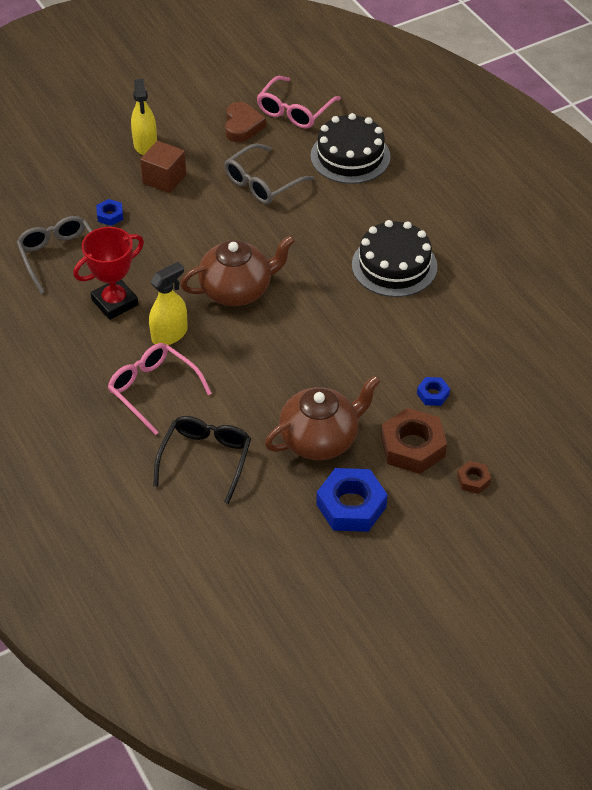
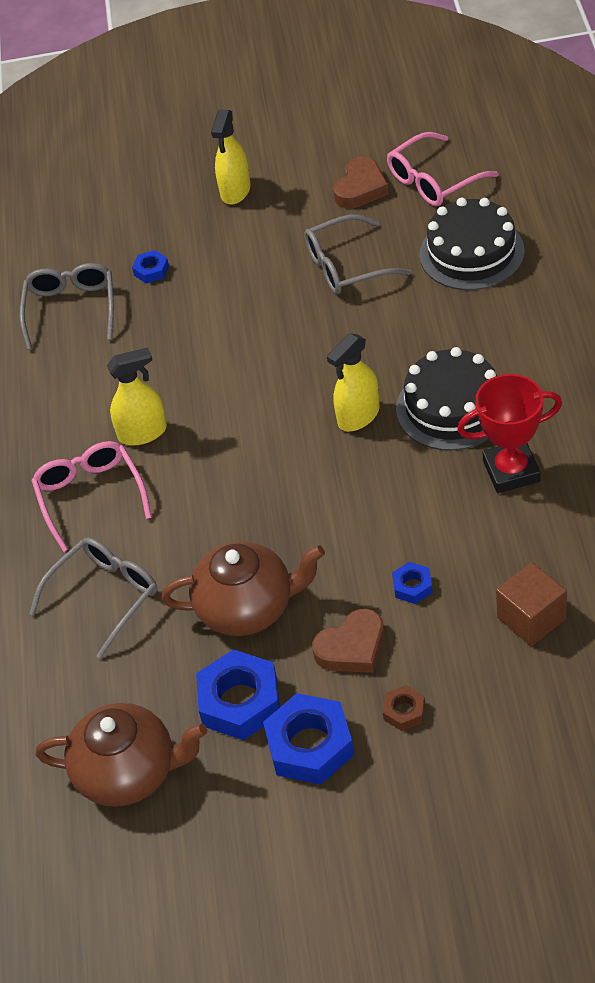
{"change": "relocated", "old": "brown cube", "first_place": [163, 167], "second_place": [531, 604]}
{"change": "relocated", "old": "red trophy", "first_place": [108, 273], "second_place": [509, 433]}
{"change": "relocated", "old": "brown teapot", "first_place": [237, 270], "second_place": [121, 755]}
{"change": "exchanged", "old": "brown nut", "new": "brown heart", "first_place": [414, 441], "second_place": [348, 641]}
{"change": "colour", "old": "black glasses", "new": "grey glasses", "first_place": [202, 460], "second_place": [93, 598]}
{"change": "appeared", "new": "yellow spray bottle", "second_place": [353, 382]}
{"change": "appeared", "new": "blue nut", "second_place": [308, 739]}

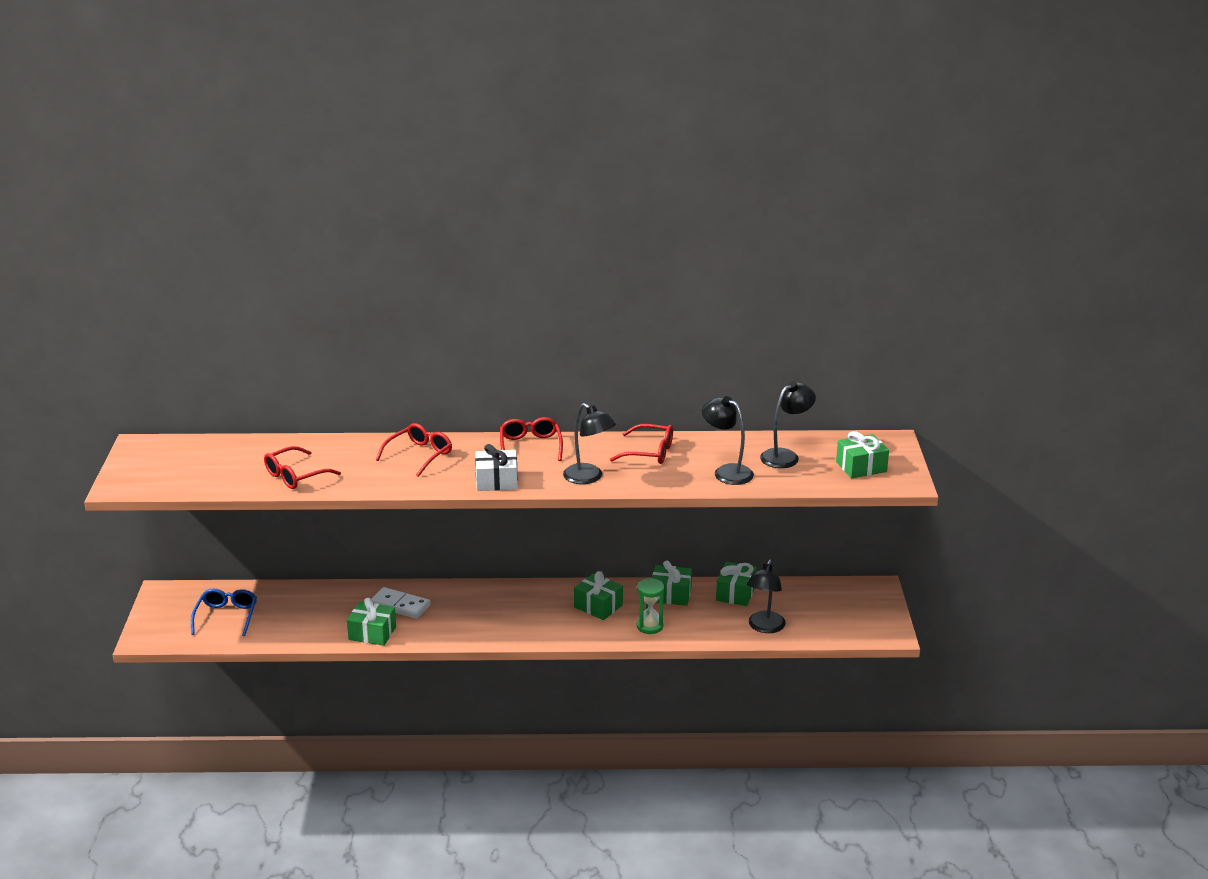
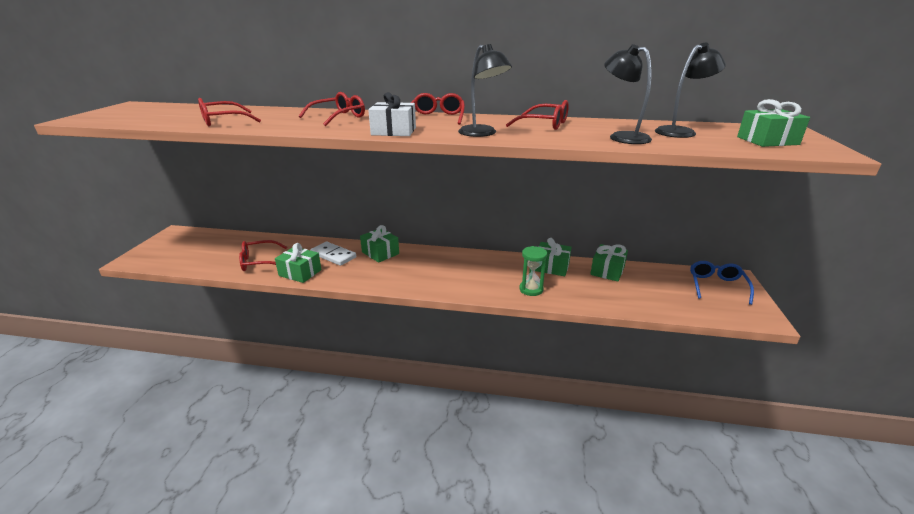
{"change": "missing", "old": "black lamp", "first_place": [766, 596]}
{"change": "relocated", "old": "green gift", "first_place": [598, 595], "second_place": [379, 244]}
{"change": "relocated", "old": "blue glasses", "first_place": [224, 612], "second_place": [722, 283]}
{"change": "appeared", "new": "red glasses", "second_place": [263, 255]}

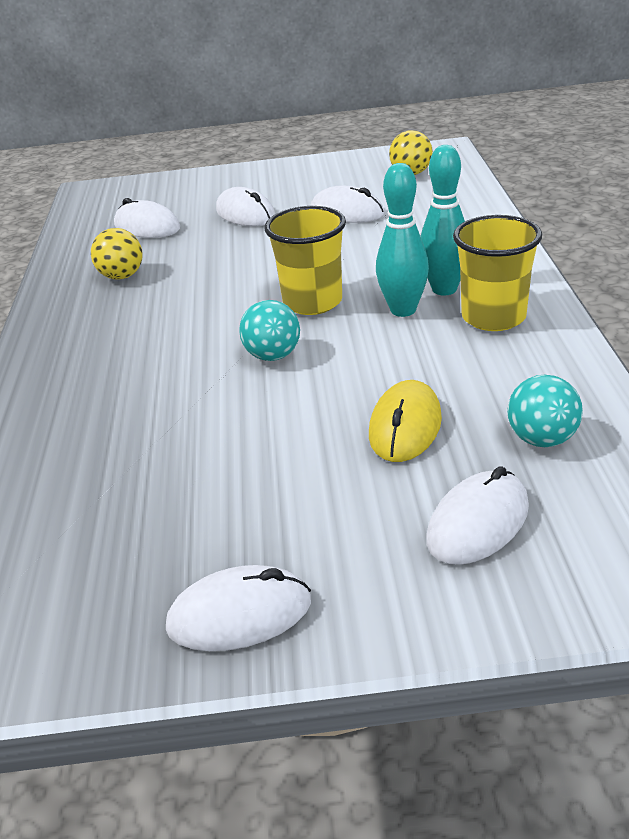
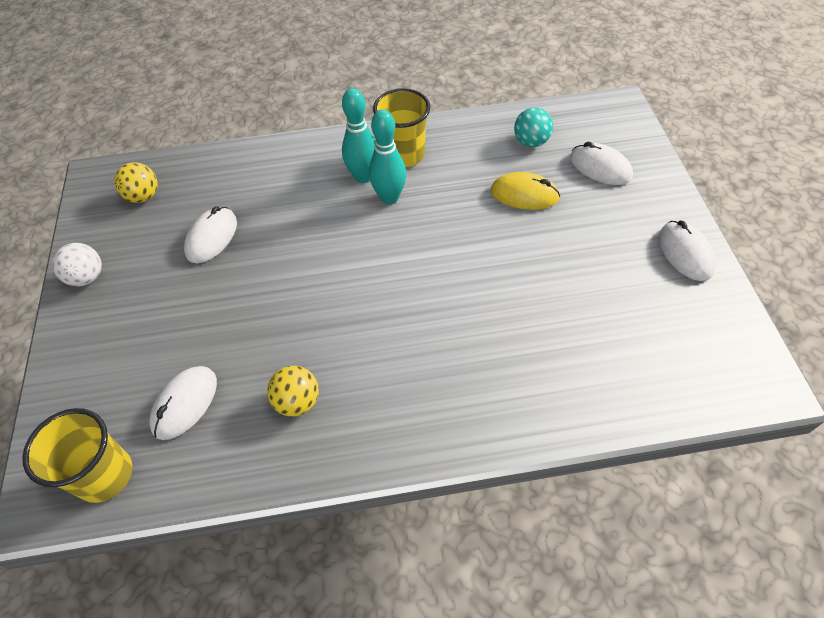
{"change": "missing", "old": "white mouse", "first_place": [245, 206]}
{"change": "relocated", "old": "yellow cup", "first_place": [305, 260], "second_place": [77, 455]}
{"change": "missing", "old": "turquoise ball", "first_place": [269, 330]}
{"change": "appeared", "new": "white ball", "second_place": [77, 264]}

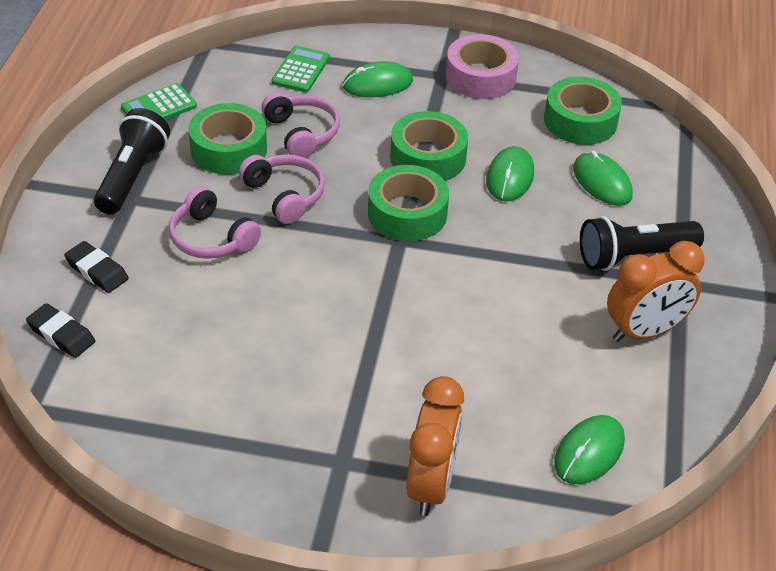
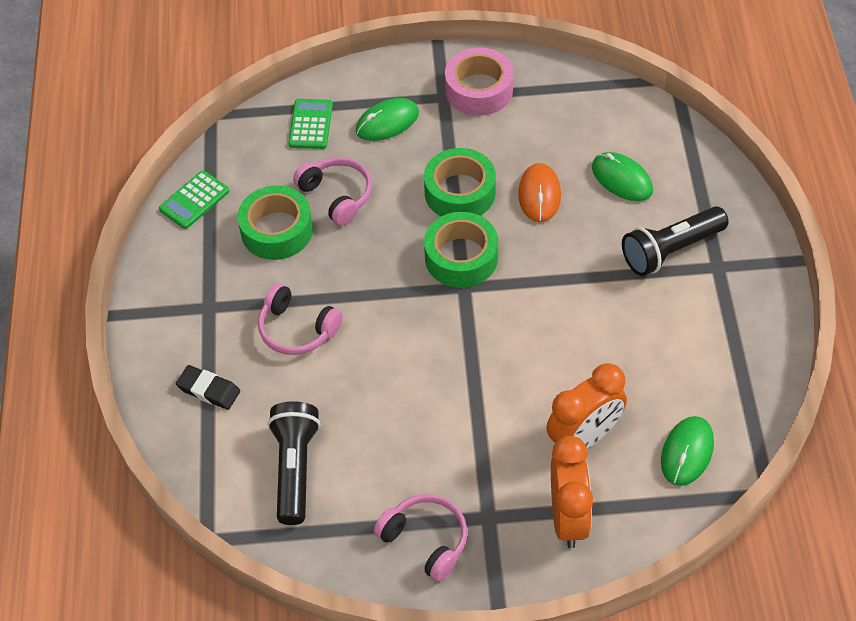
{"change": "missing", "old": "green tape", "first_place": [583, 111]}
{"change": "relocated", "old": "black flashlight", "first_place": [132, 161], "second_place": [293, 463]}
{"change": "colour", "old": "green mouse", "new": "orange mouse", "first_place": [510, 173], "second_place": [539, 192]}
{"change": "relocated", "old": "pink headphones", "first_place": [282, 189], "second_place": [420, 538]}
{"change": "relocated", "old": "orange clock", "first_place": [656, 291], "second_place": [586, 405]}
{"change": "missing", "old": "black eraser", "first_place": [60, 330]}

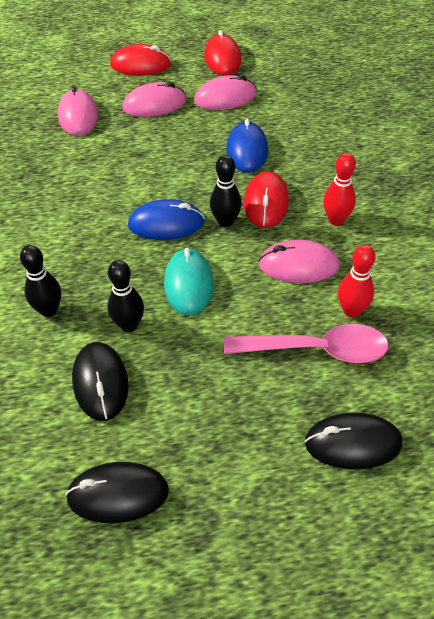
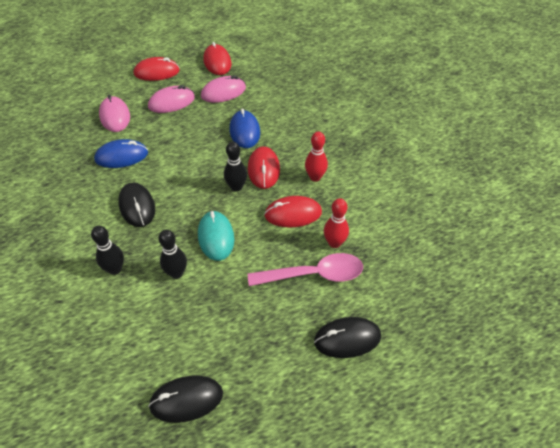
{"change": "relocated", "old": "blue mouse", "first_place": [166, 219], "second_place": [121, 153]}
{"change": "colour", "old": "pink mouse", "new": "red mouse", "first_place": [299, 261], "second_place": [293, 211]}
{"change": "relocated", "old": "black mouse", "first_place": [100, 381], "second_place": [136, 205]}

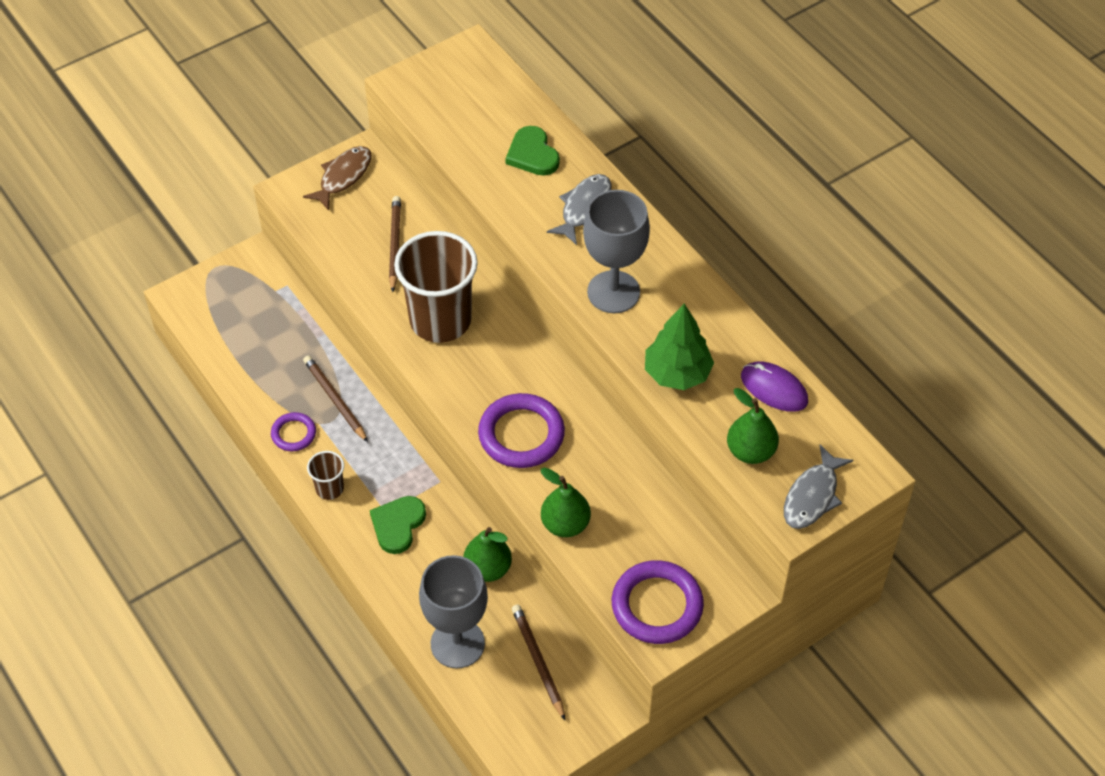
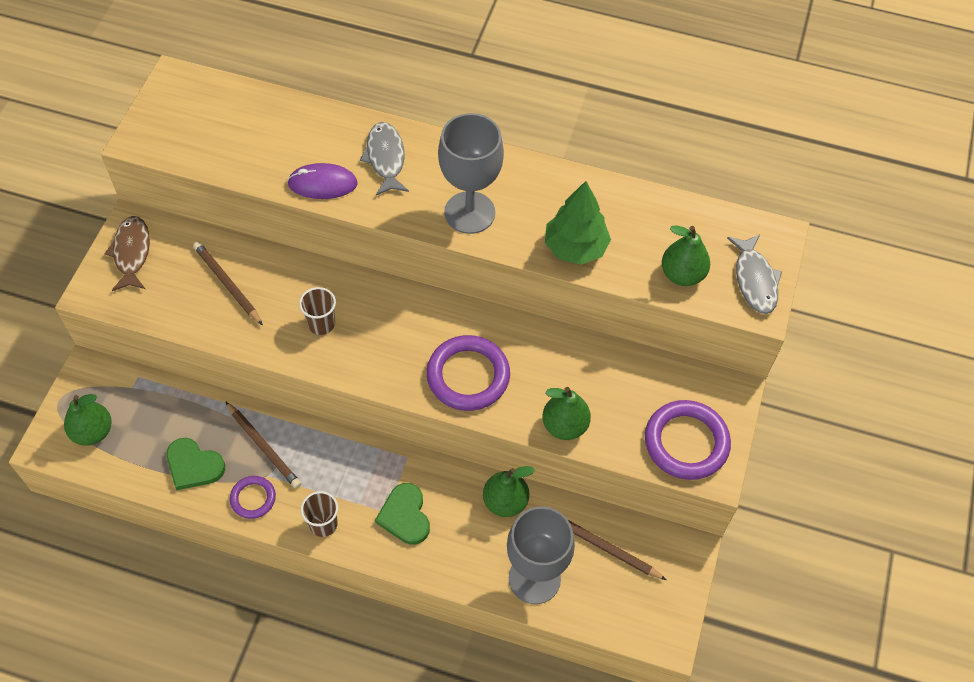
{"change": "relocated", "old": "green heart", "first_place": [532, 151], "second_place": [195, 464]}
{"change": "size", "old": "brown cup", "first_place": [436, 287], "second_place": [317, 311], "factor": 0.45}
{"change": "spun", "old": "brown pencil", "first_place": [335, 398], "second_place": [263, 445], "degrees": -150}
{"change": "relocated", "old": "purple mouse", "first_place": [774, 386], "second_place": [322, 181]}
{"change": "appeared", "new": "green pear", "second_place": [88, 420]}

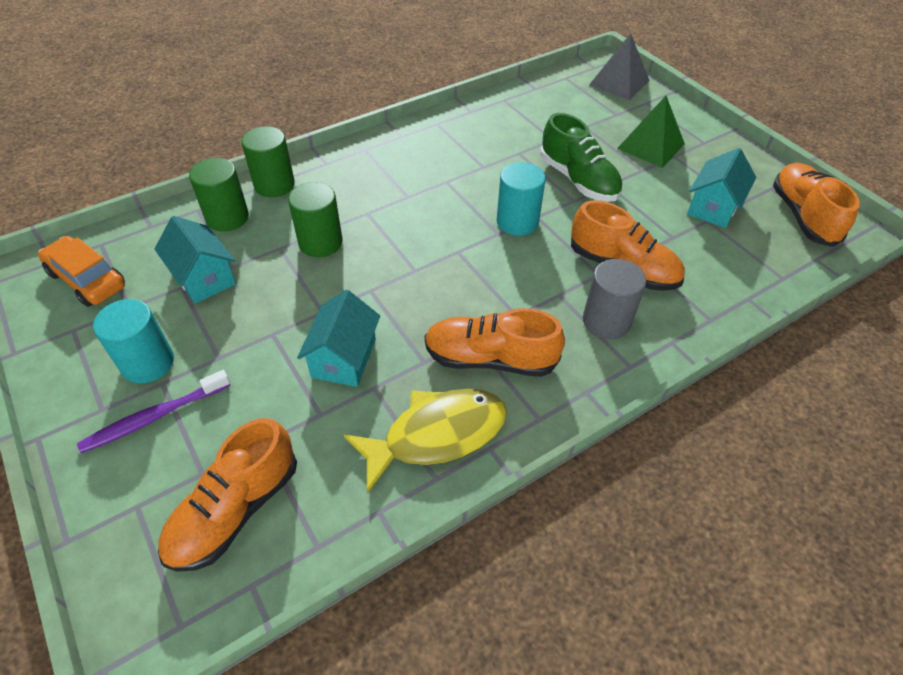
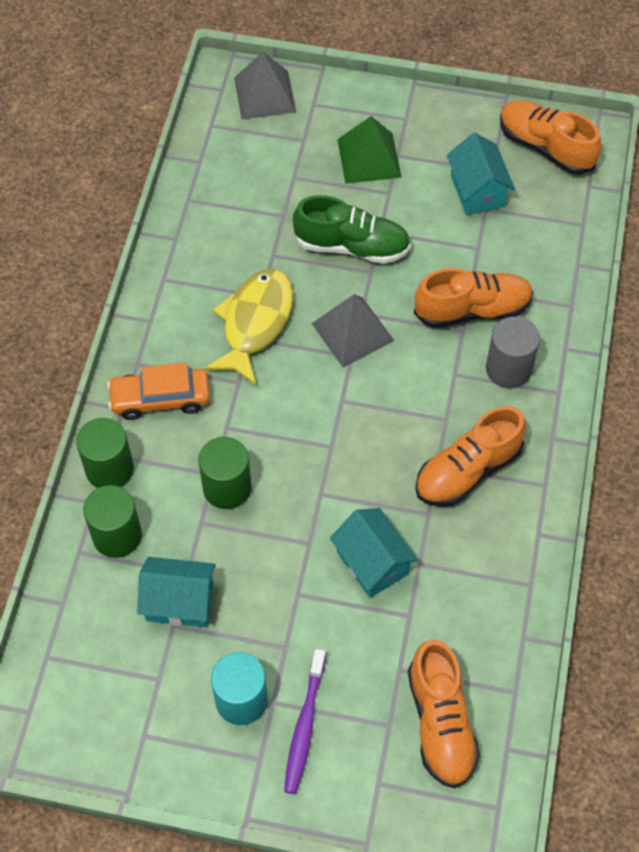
{"change": "exchanged", "old": "turquoise cylinder", "new": "grey pyramid", "first_place": [521, 199], "second_place": [352, 331]}
{"change": "relocated", "old": "orange car", "first_place": [81, 271], "second_place": [158, 391]}
{"change": "relocated", "old": "yellow fish", "first_place": [425, 441], "second_place": [248, 327]}

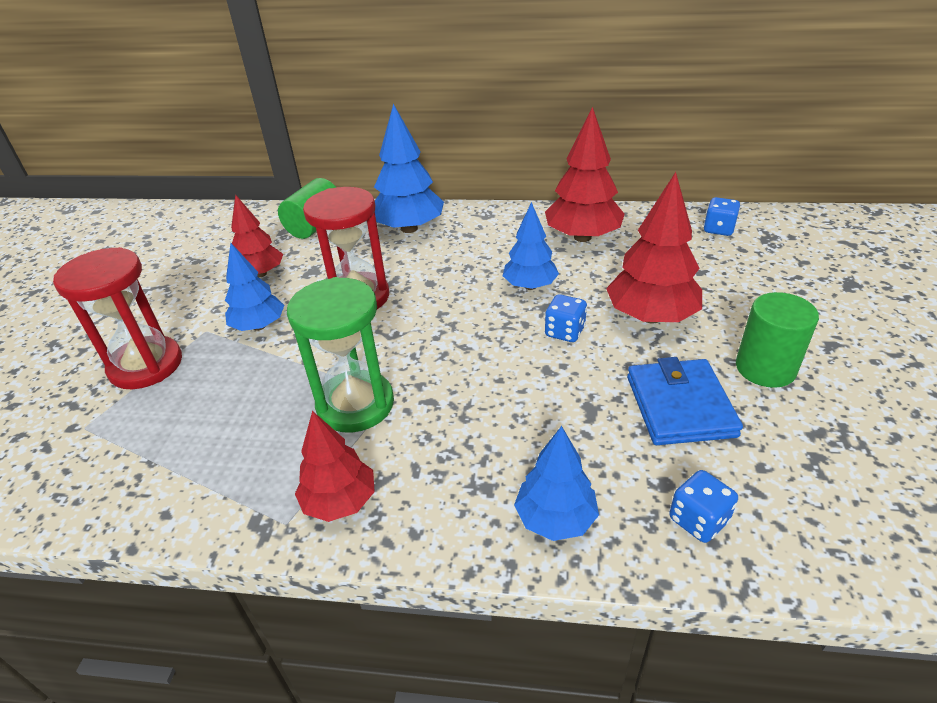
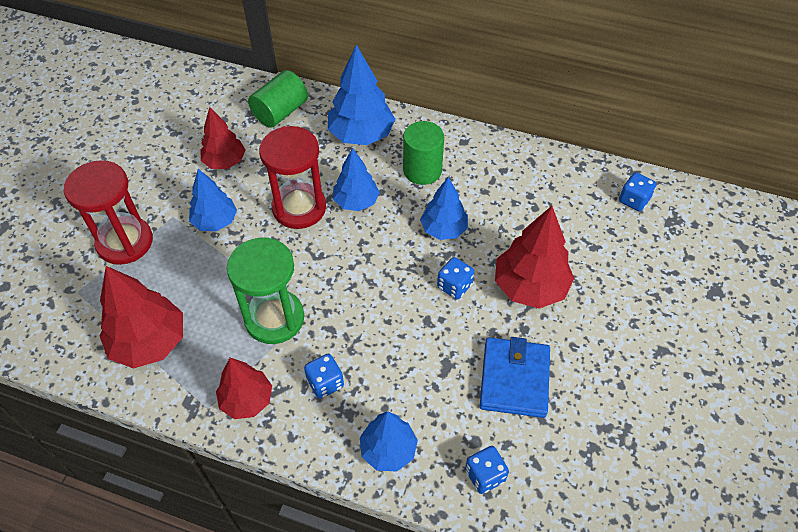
{"change": "relocated", "old": "red tree", "first_place": [584, 174], "second_place": [141, 317]}
{"change": "relocated", "old": "green cylinder", "first_place": [777, 340], "second_place": [423, 153]}
{"change": "appeared", "new": "blue tree", "second_place": [356, 179]}
{"change": "appeared", "new": "blue dice", "second_place": [324, 376]}

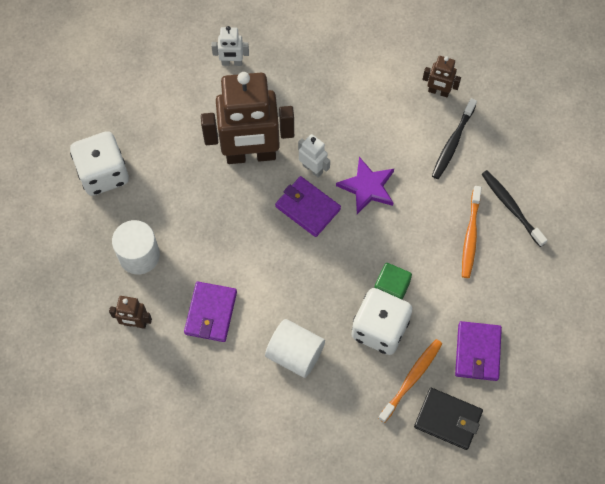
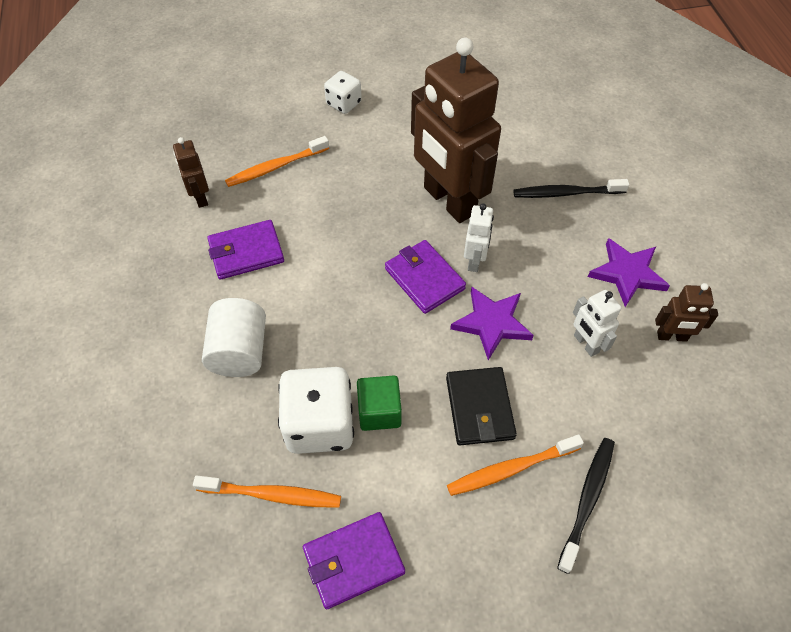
{"change": "relocated", "old": "white robot", "first_place": [230, 46], "second_place": [597, 323]}
{"change": "spun", "old": "brown robot", "first_place": [442, 76], "second_place": [686, 312], "degrees": -75}
{"change": "relocated", "old": "black toothbrush", "first_place": [454, 138], "second_place": [571, 188]}
{"change": "size", "old": "white dice", "first_place": [99, 163], "second_place": [343, 92], "factor": 0.57}
{"change": "spun", "old": "purple wallet", "first_place": [308, 206], "second_place": [425, 277], "degrees": -45}
{"change": "exchanged", "old": "white cylinder", "new": "orange toothbrush", "first_place": [136, 247], "second_place": [277, 161]}
{"change": "relocated", "old": "black wallet", "first_place": [448, 419], "second_place": [481, 406]}
{"change": "appeared", "new": "purple star", "second_place": [629, 272]}

